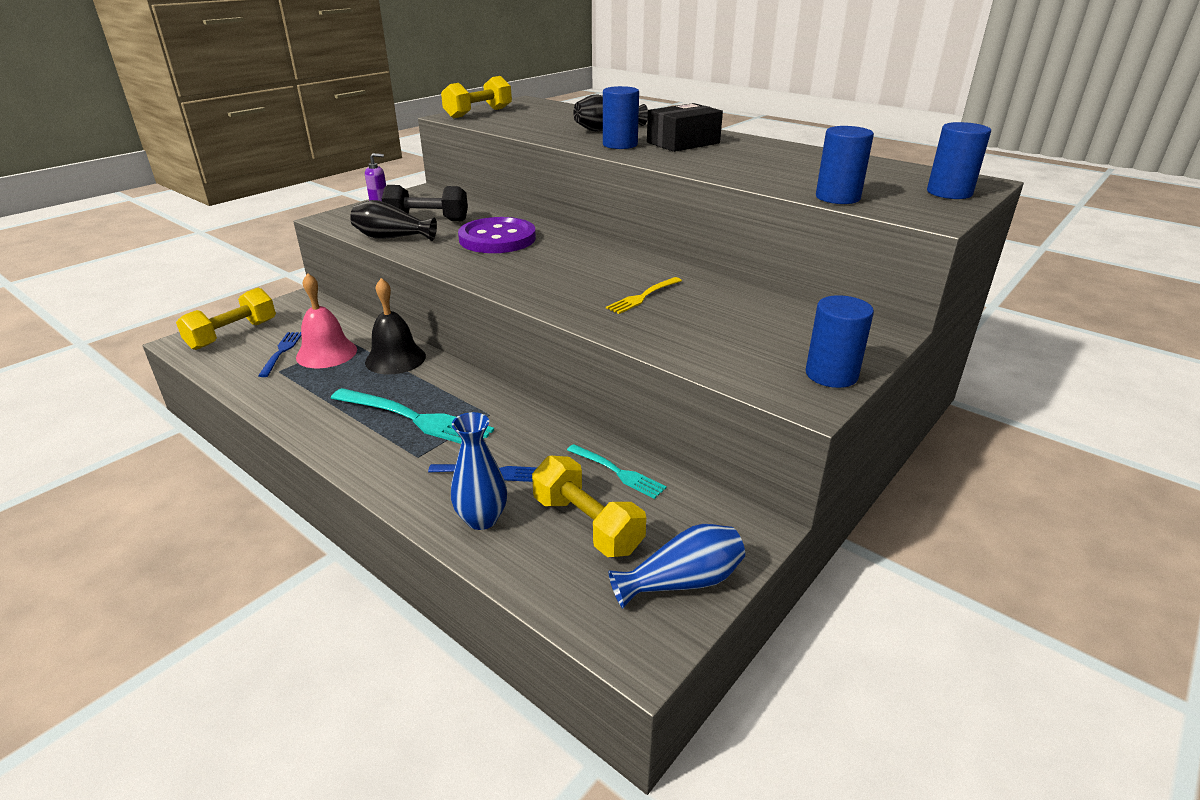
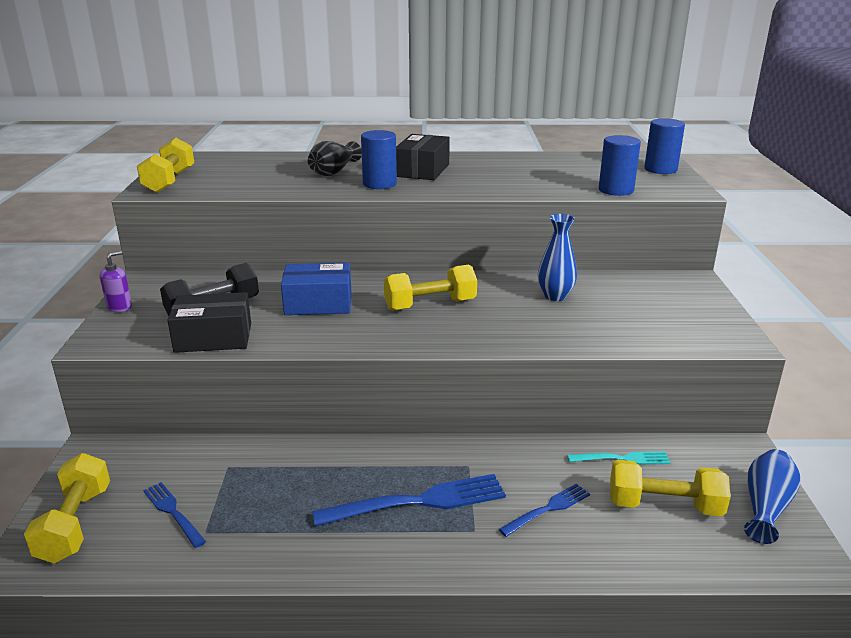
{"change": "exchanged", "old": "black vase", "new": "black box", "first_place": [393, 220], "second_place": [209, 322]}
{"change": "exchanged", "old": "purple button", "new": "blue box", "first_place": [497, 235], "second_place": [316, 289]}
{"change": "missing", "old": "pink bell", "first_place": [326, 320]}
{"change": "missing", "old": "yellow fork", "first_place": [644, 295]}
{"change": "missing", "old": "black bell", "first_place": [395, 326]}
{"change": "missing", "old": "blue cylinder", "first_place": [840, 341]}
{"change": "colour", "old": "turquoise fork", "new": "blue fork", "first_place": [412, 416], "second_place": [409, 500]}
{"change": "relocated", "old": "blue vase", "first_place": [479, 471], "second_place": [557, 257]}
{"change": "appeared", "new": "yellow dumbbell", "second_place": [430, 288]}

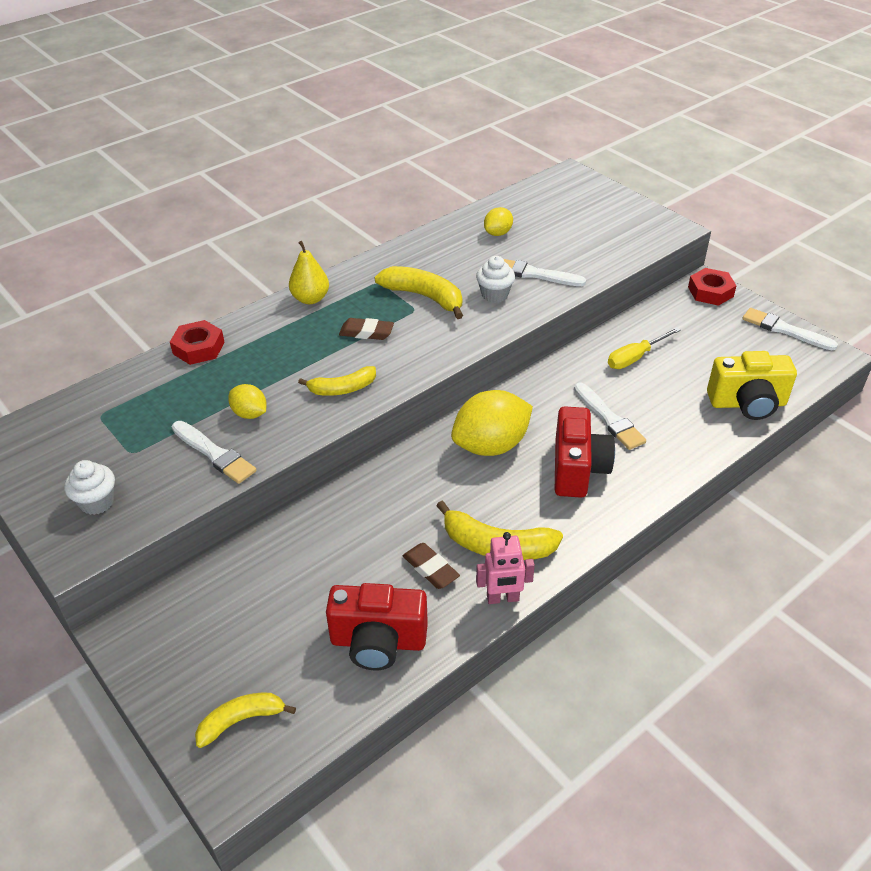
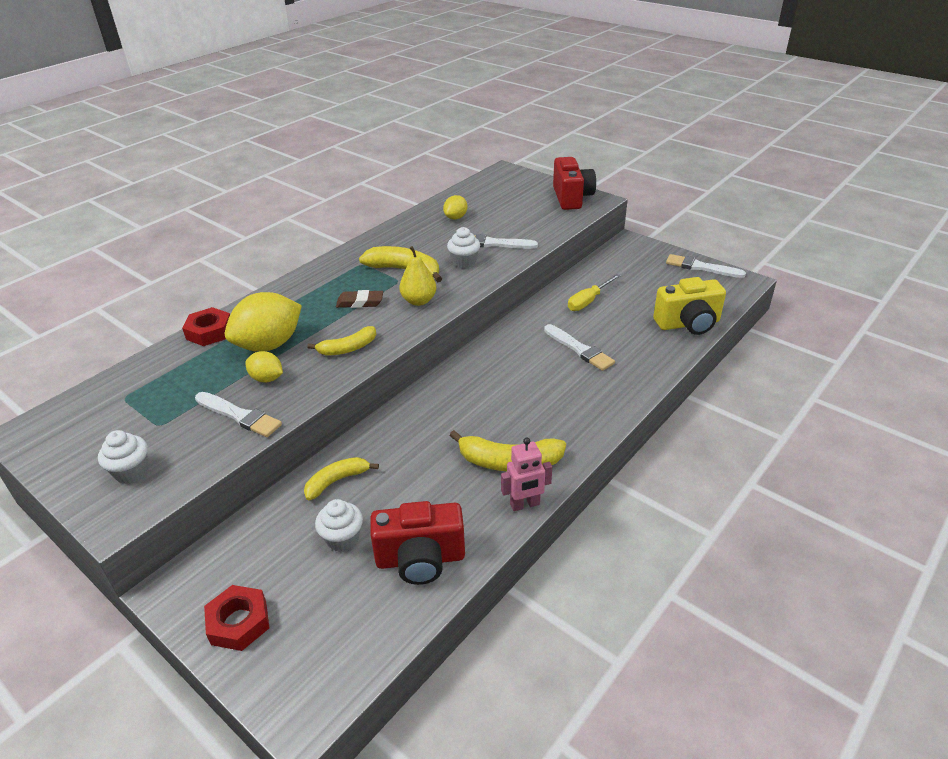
{"change": "relocated", "old": "yellow pear", "first_place": [309, 272], "second_place": [417, 276]}
{"change": "relocated", "old": "red nut", "first_place": [712, 287], "second_place": [237, 618]}
{"change": "relocated", "old": "yellow lemon", "first_place": [492, 423], "second_place": [263, 322]}
{"change": "relocated", "old": "red camera", "first_place": [585, 452], "second_place": [574, 183]}
{"change": "missing", "old": "brown eraser", "first_place": [431, 566]}
{"change": "relocated", "old": "yellow banana", "first_place": [245, 720], "second_place": [341, 478]}
{"change": "appeared", "new": "white cupcake", "second_place": [339, 525]}

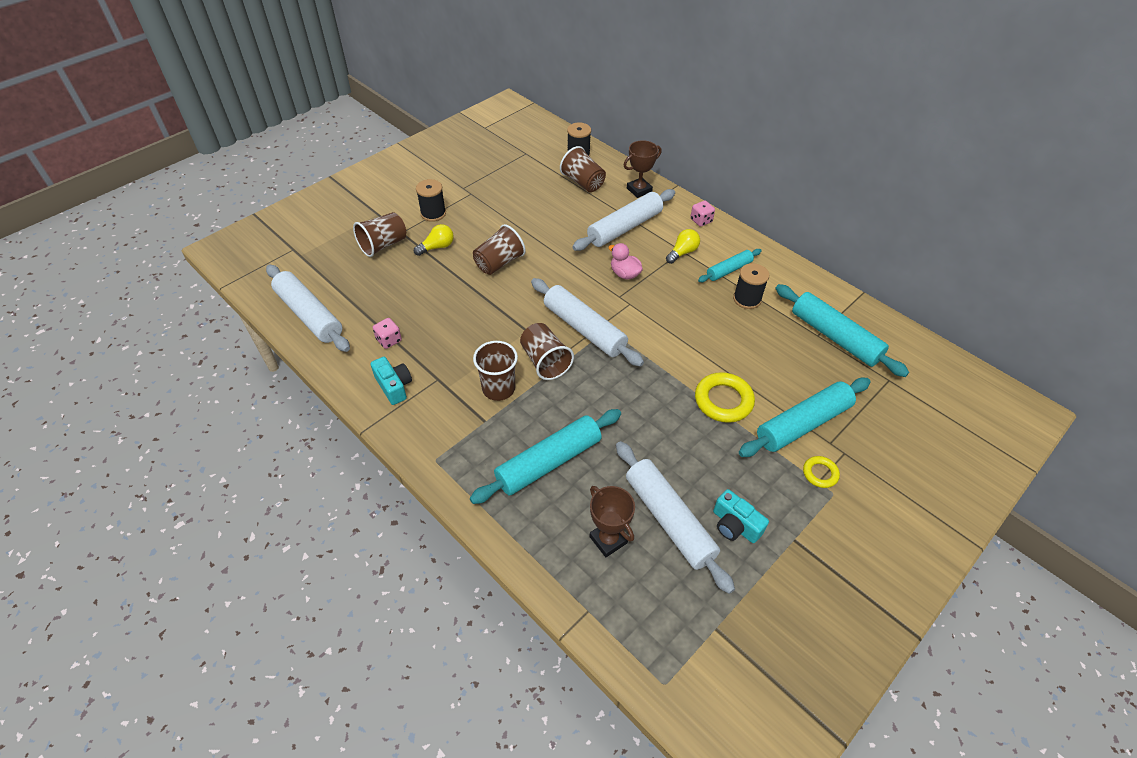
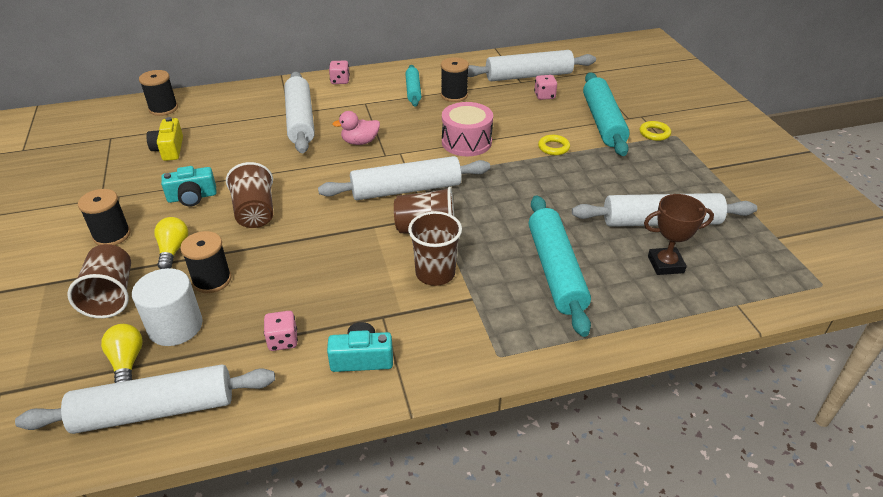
{"change": "missing", "old": "brown trophy", "first_place": [642, 169]}
{"change": "missing", "old": "brown cup", "first_place": [583, 169]}
{"change": "relocated", "old": "yellow light bulb", "first_place": [683, 246], "second_place": [122, 353]}
{"change": "colour", "old": "turquoise rolling pin", "new": "white rolling pin", "first_place": [842, 330], "second_place": [532, 65]}
{"change": "size", "old": "yellow ring", "first_place": [725, 397], "second_place": [554, 145], "factor": 0.56}
{"change": "relocated", "old": "turquoise camera", "first_place": [741, 516], "second_place": [189, 186]}
{"change": "appeared", "new": "pink dice", "second_place": [545, 87]}
{"change": "appeared", "new": "pink drum", "second_place": [467, 129]}
{"change": "appeared", "new": "yellow camera", "second_place": [164, 139]}
{"change": "appeared", "new": "black spool", "second_place": [206, 262]}
{"change": "appeared", "new": "white cylinder", "second_place": [167, 307]}

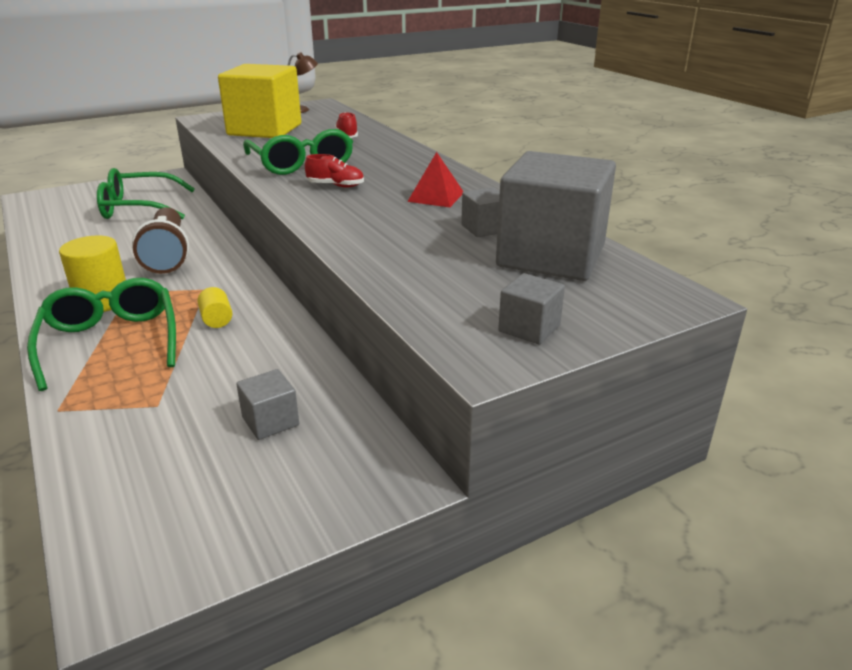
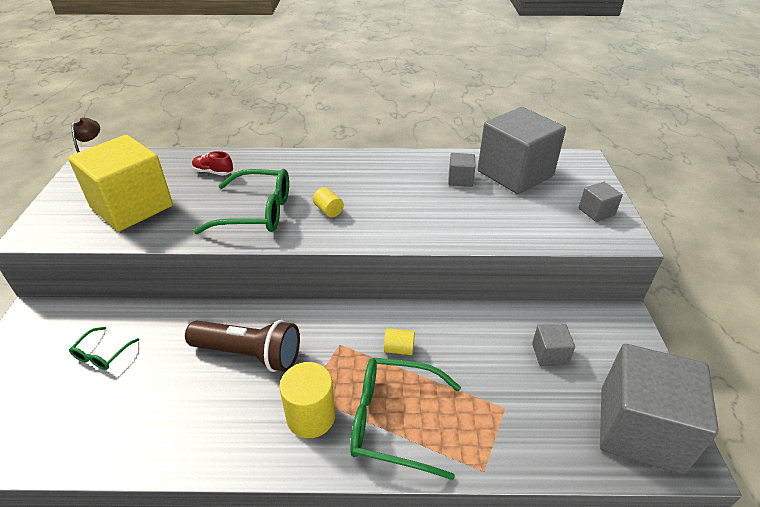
{"change": "missing", "old": "red pyramid", "first_place": [435, 179]}
{"change": "exchanged", "old": "red shoe", "new": "yellow cylinder", "first_place": [334, 171], "second_place": [328, 202]}
{"change": "size", "old": "green glasses", "first_place": [146, 193], "second_place": [104, 348], "factor": 0.5}
{"change": "appeared", "new": "grey cube", "second_place": [659, 409]}

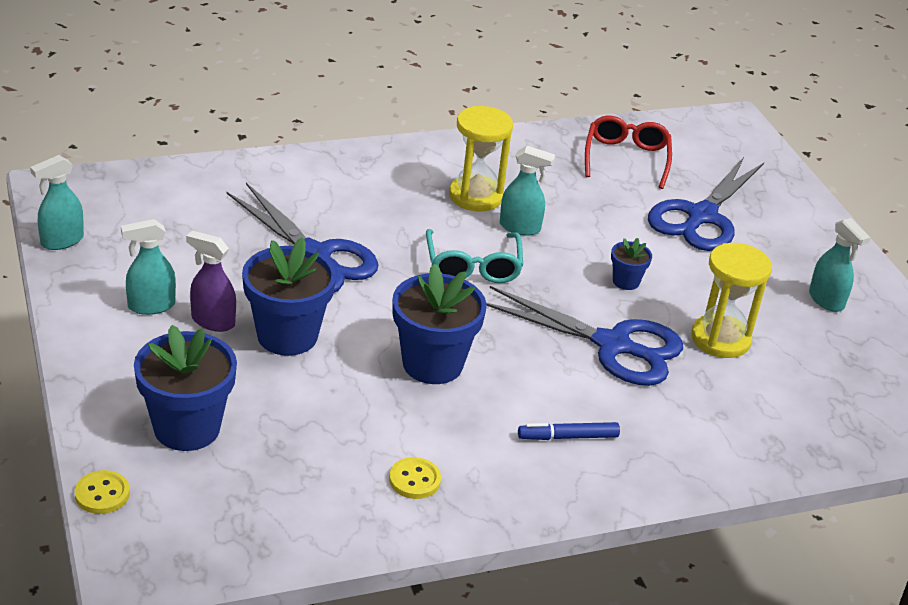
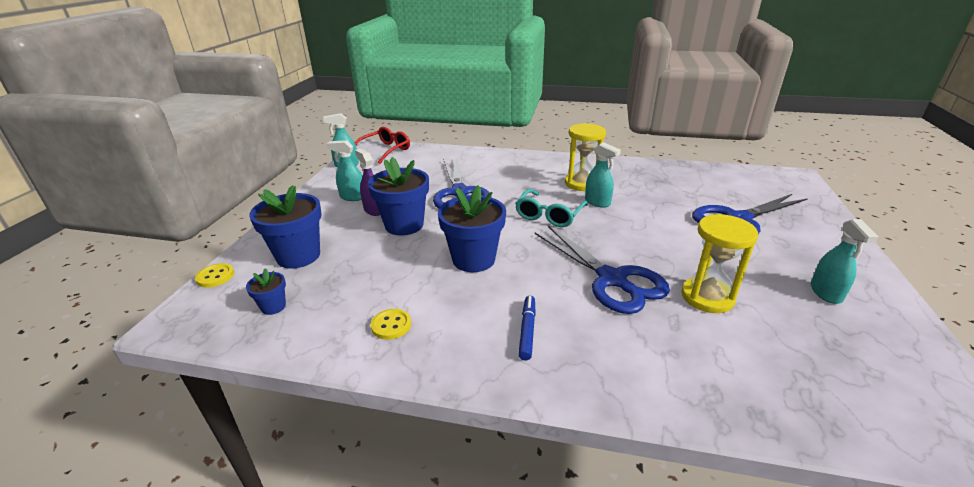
{"change": "relocated", "old": "red glasses", "first_place": [628, 152], "second_place": [382, 145]}
{"change": "relocated", "old": "blue flower pot", "first_place": [631, 264], "second_place": [266, 291]}
{"change": "spun", "old": "blue marker", "first_place": [569, 431], "second_place": [527, 328], "degrees": 75}

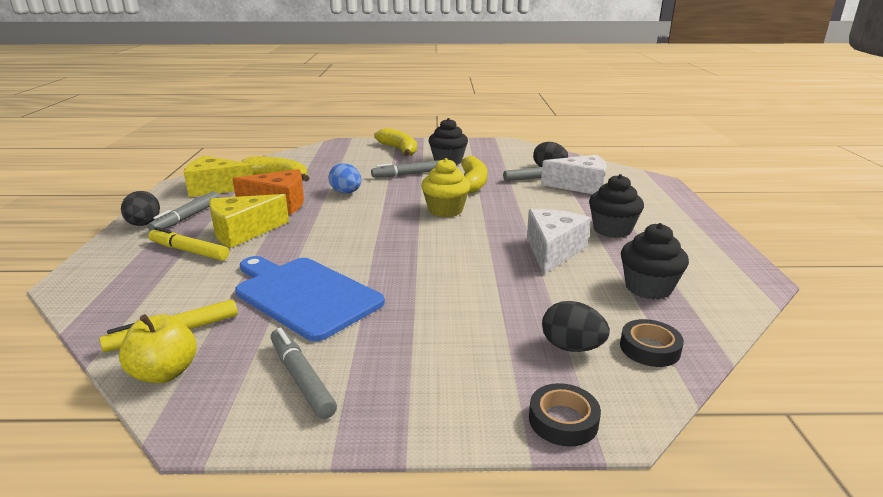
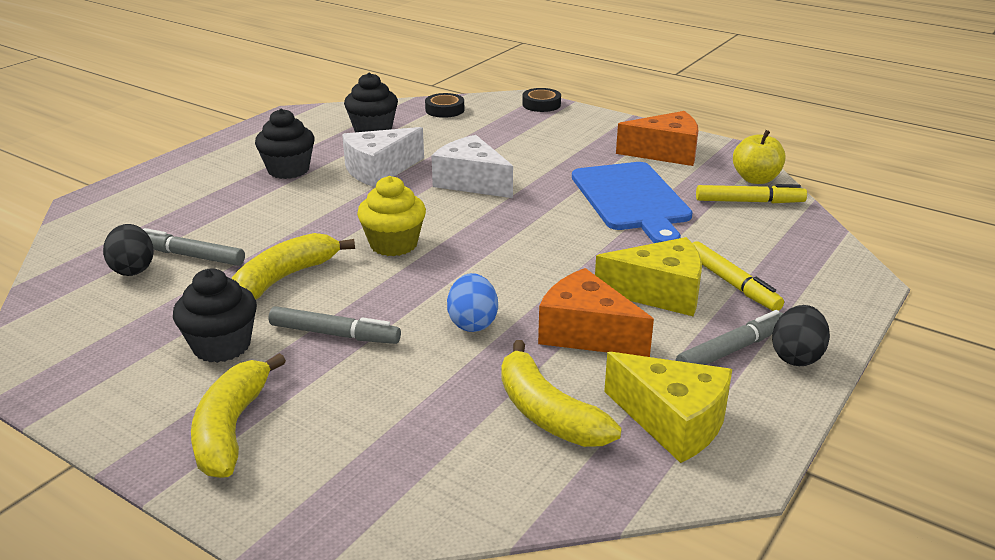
{"change": "relocated", "old": "white cheese", "first_place": [574, 174], "second_place": [472, 166]}
{"change": "missing", "old": "black egg", "first_place": [576, 326]}
{"change": "exchanged", "old": "grey marker", "new": "orange cheese", "first_place": [304, 373], "second_place": [657, 138]}

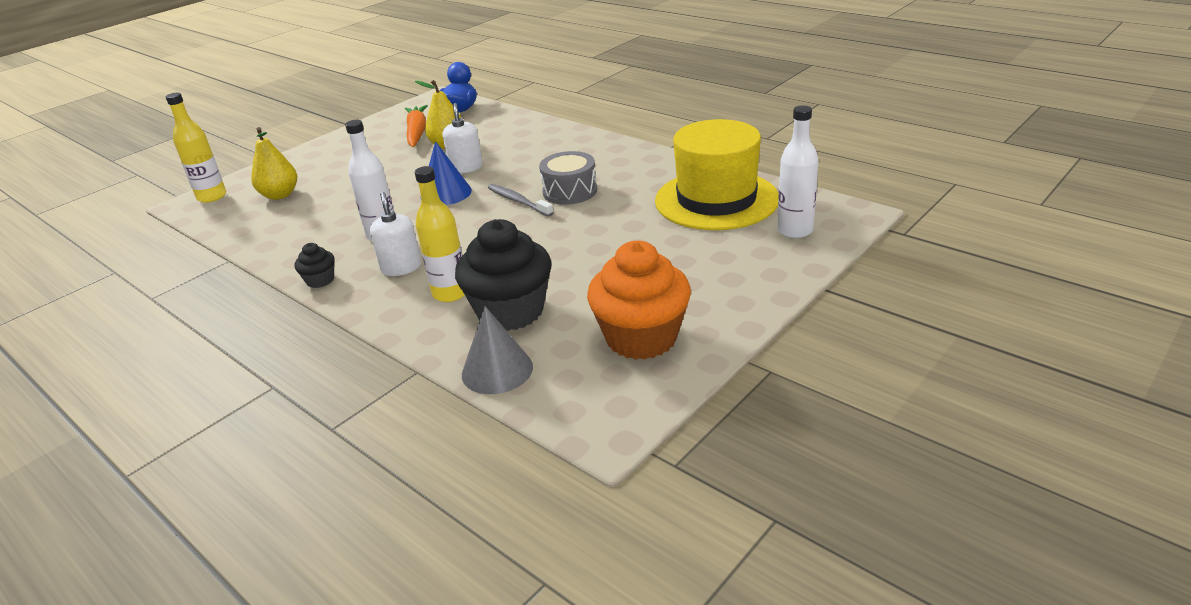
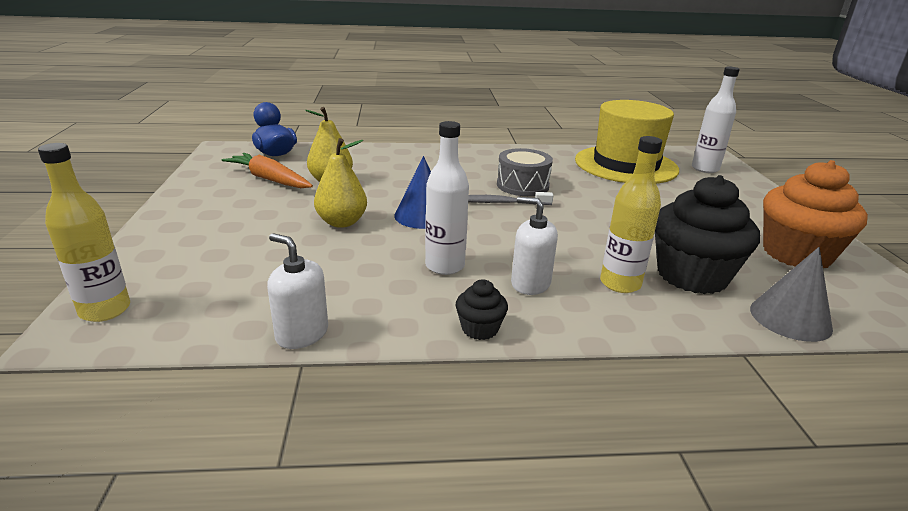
{"change": "relocated", "old": "white soap dispenser", "first_place": [463, 138], "second_place": [297, 291]}
{"change": "relocated", "old": "yellow pear", "first_place": [274, 163], "second_place": [340, 183]}

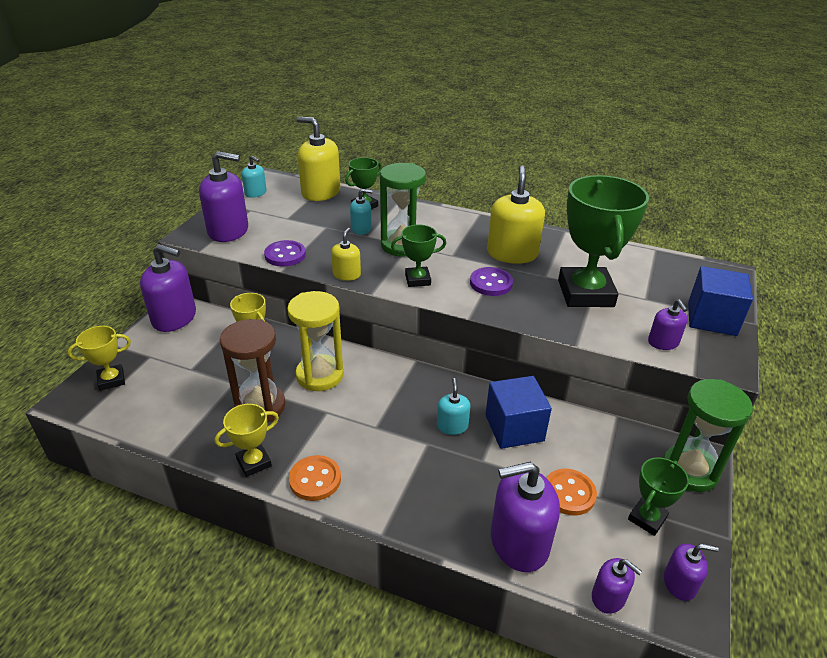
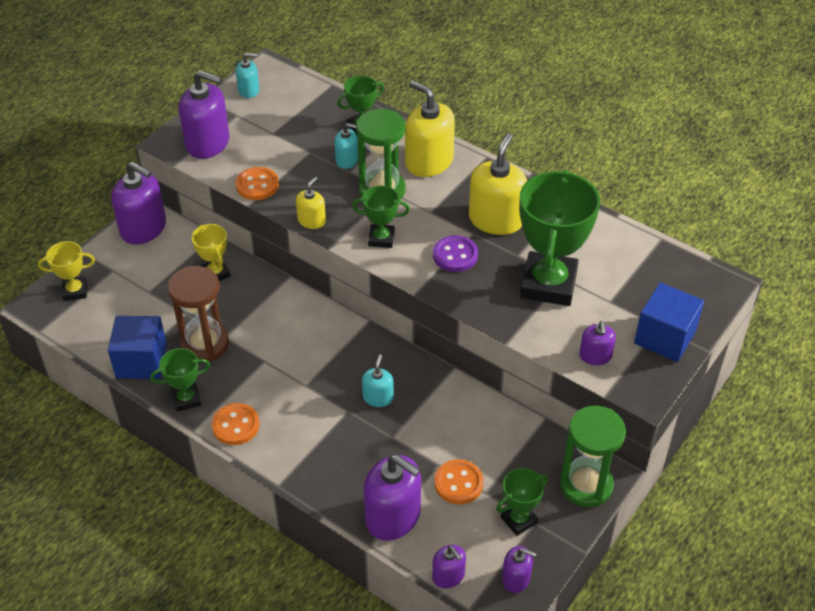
{"change": "relocated", "old": "yellow soap dispenser", "first_place": [318, 159], "second_place": [430, 129]}
{"change": "spun", "old": "turquoise soap dispenser", "first_place": [254, 176], "second_place": [247, 75], "degrees": -60}
{"change": "colour", "old": "purple button", "new": "orange button", "first_place": [285, 253], "second_place": [257, 183]}
{"change": "missing", "old": "yellow hourglass", "first_place": [315, 341]}
{"change": "relocated", "old": "blue cube", "first_place": [518, 412], "second_place": [137, 347]}
{"change": "colour", "old": "yellow trophy", "new": "green trophy", "first_place": [247, 440], "second_place": [180, 380]}
{"change": "spun", "old": "purple soap dispenser", "first_place": [525, 517], "second_place": [392, 498], "degrees": -150}

